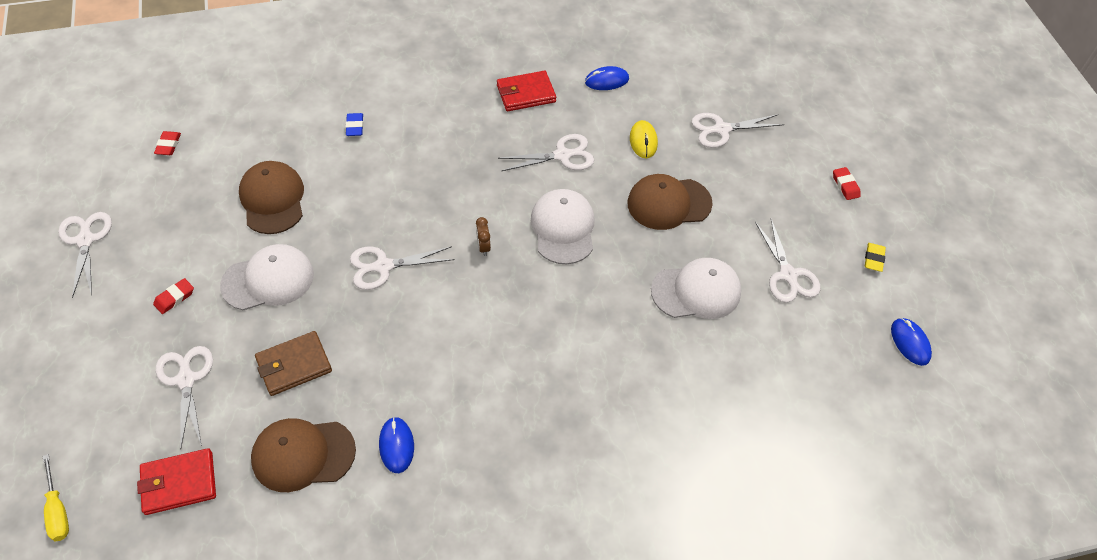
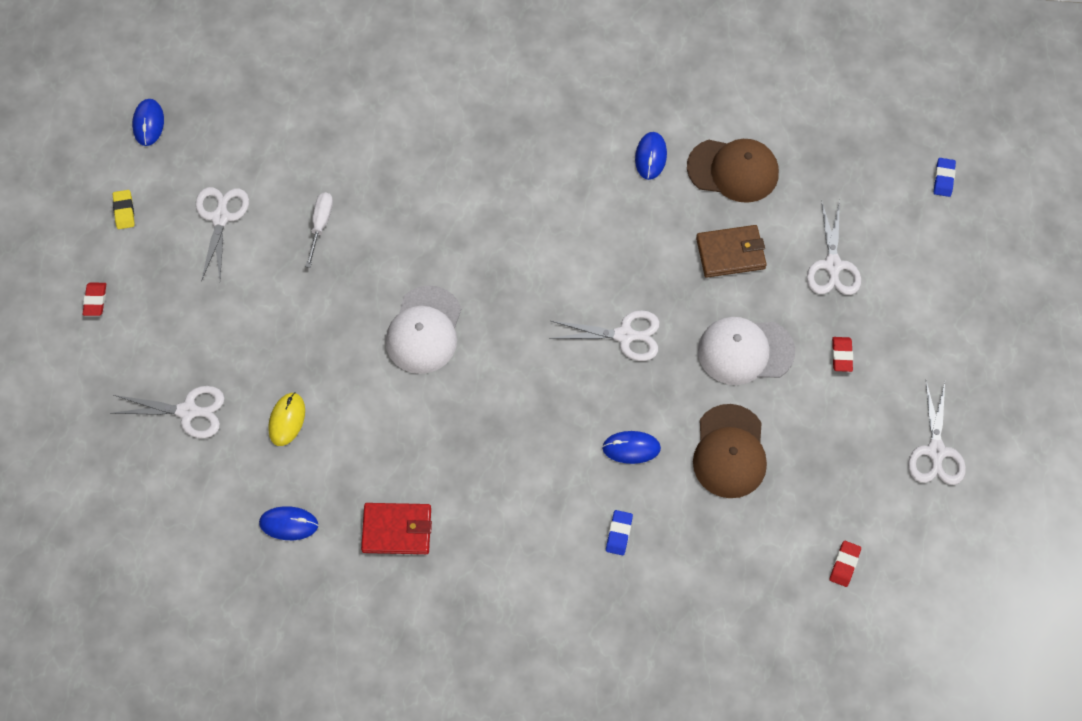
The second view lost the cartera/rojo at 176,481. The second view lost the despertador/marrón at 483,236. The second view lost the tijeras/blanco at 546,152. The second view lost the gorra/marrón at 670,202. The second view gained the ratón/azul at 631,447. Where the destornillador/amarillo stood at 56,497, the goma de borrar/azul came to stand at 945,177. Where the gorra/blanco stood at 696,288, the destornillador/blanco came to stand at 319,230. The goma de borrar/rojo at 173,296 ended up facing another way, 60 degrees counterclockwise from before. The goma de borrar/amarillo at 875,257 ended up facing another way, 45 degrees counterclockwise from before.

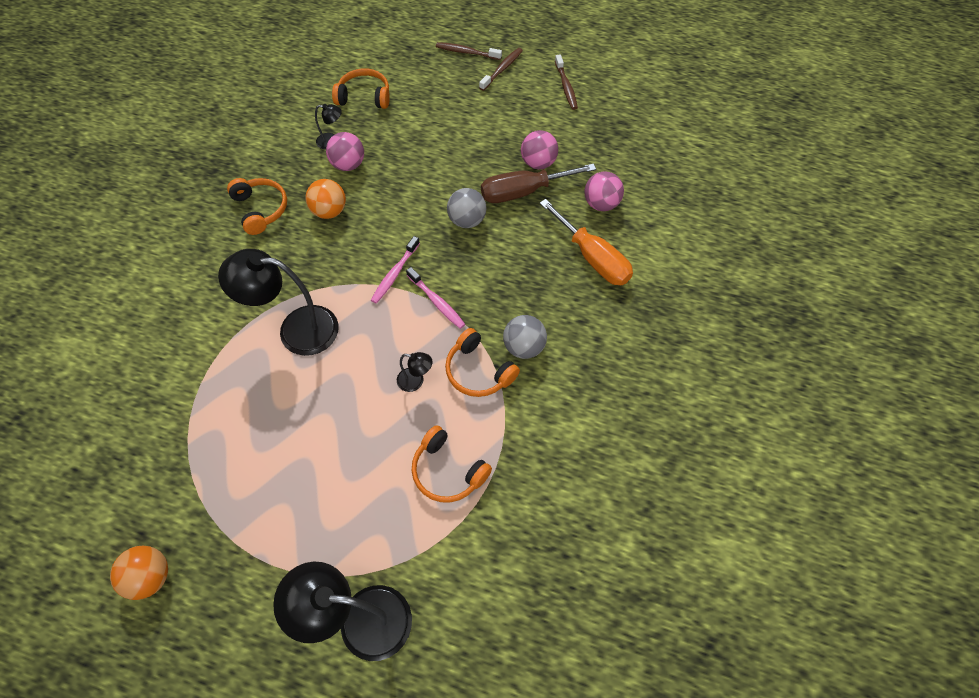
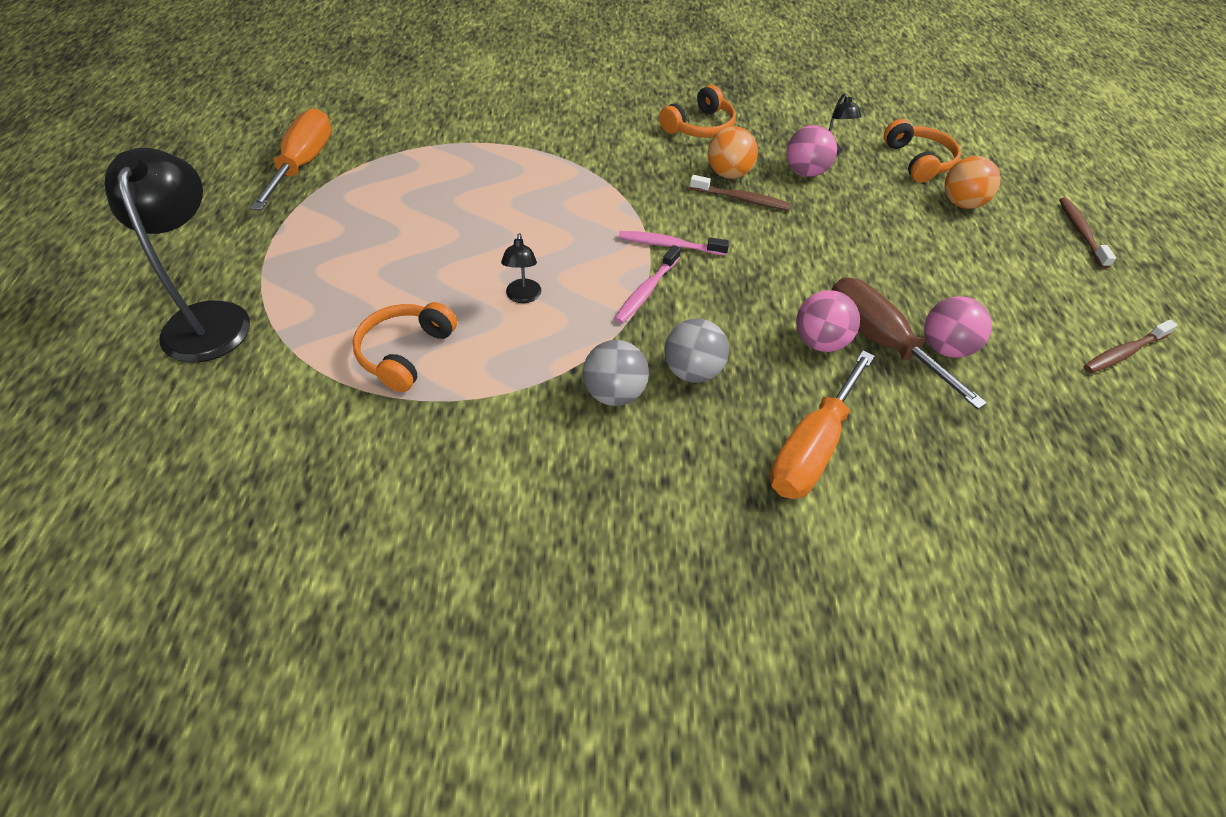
The second view lost the lámpara/negro at 278,302. The second view lost the auriculares/naranja at 482,362. The second view gained the destornillador/naranja at 291,159. The pelota/naranja ended up elsewhere, having gone from 139,573 to 972,182. The pelota/gris ended up elsewhere, having gone from 466,208 to 696,350. The cepillo de dientes/marrón ended up elsewhere, having gone from 501,69 to 740,193. The pelota/rosa ended up elsewhere, having gone from 604,191 to 828,321.

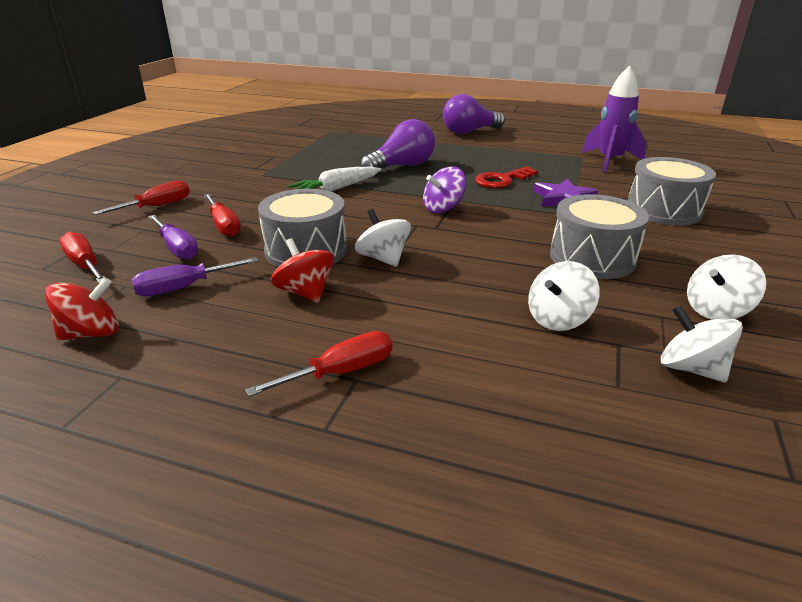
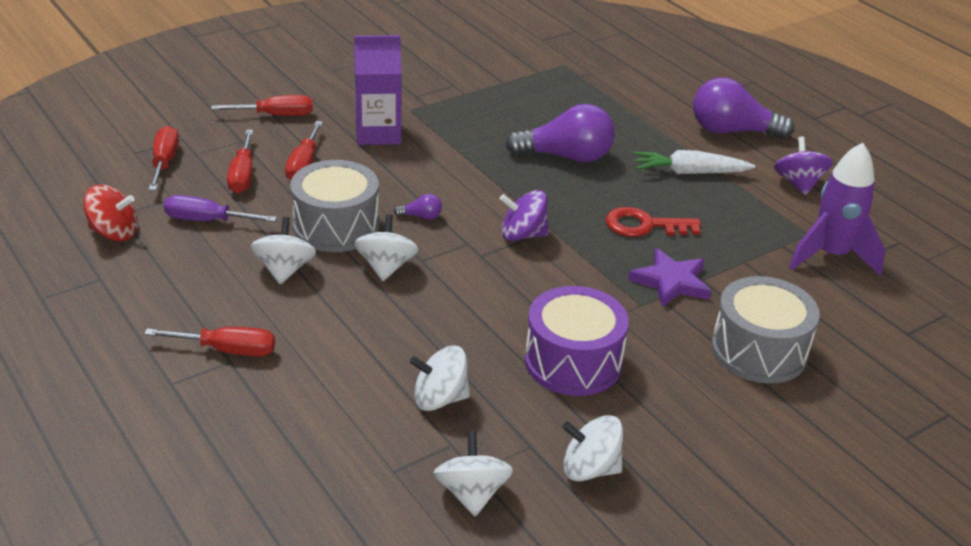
The second view gained the cartón de leche/morado at 378,90. The second view gained the bombilla/morado at 418,207. The second view gained the peonza/morado at 803,165. The zanahoria/blanco ended up elsewhere, having gone from 334,179 to 694,162. What was the destornillador/morado at 173,237 turned into the destornillador/rojo at 240,161. What was the peonza/rojo at 302,270 turned into the peonza/blanco at 283,250. What was the tambor/gris at 599,236 turned into the tambor/morado at 577,341.

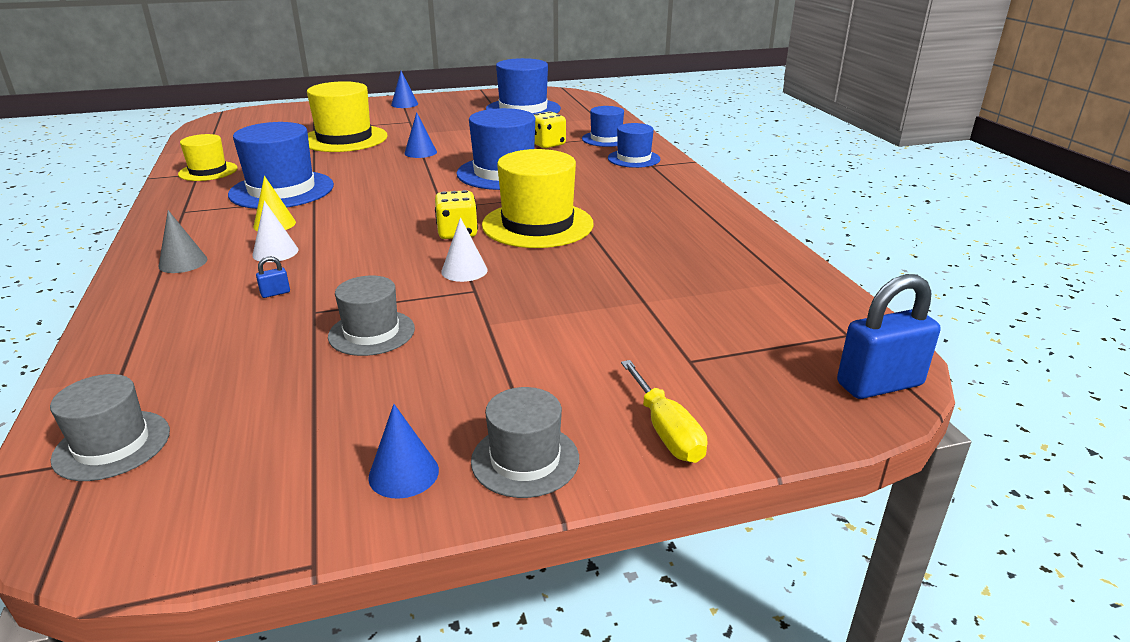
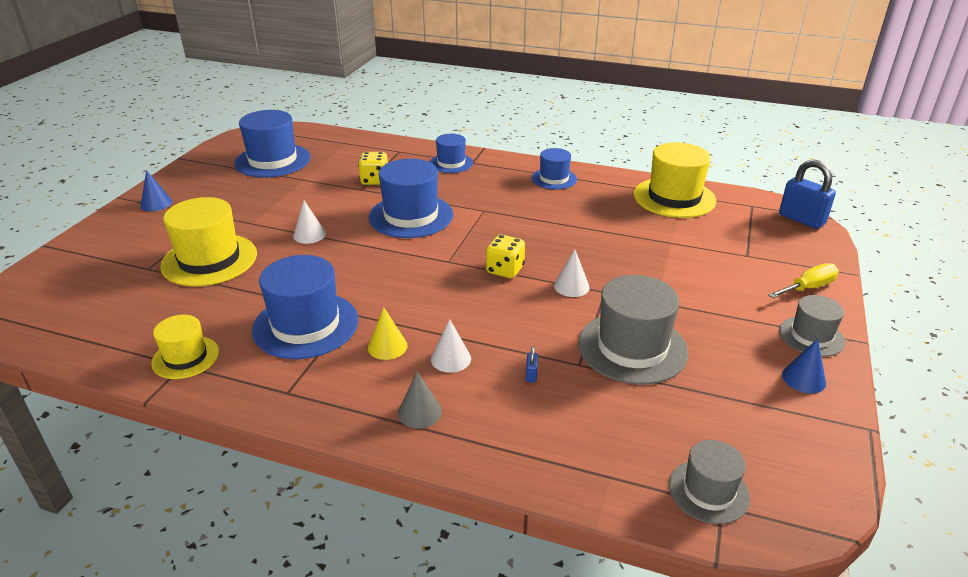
The sombrero/amarillo ended up elsewhere, having gone from 538,198 to 675,180. The sombrero/azul ended up elsewhere, having gone from 603,126 to 554,169. What was the cono/azul at 420,135 turned into the cono/blanco at 309,222. The destornillador/amarillo at 664,411 ended up facing another way, 45 degrees counterclockwise from before. The candado/azul at 889,336 ended up facing another way, 60 degrees counterclockwise from before. The size of the sombrero/gris at 371,316 changed by a factor of 1.72.

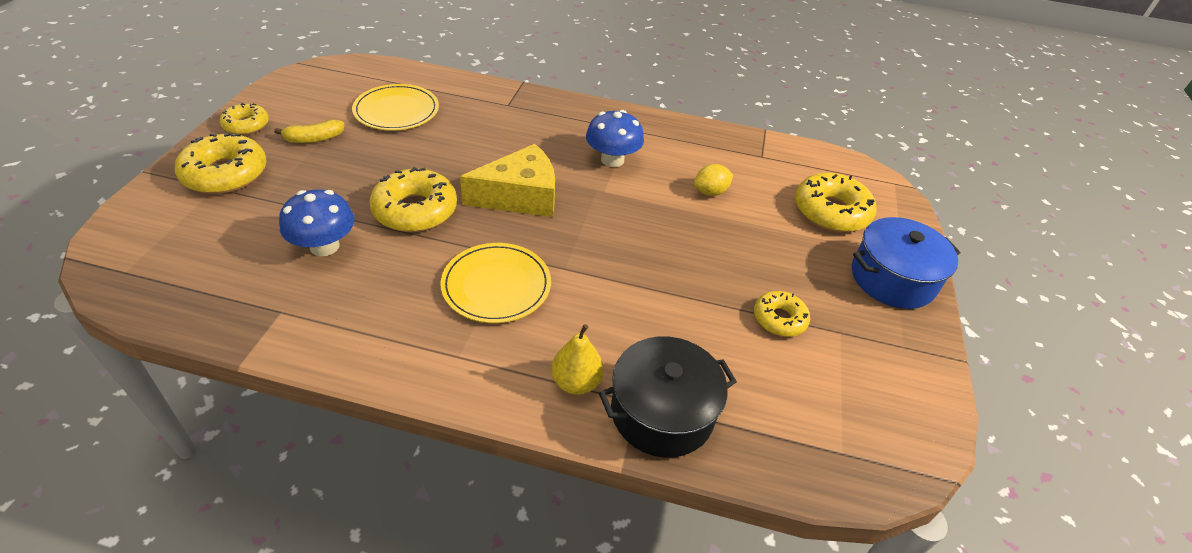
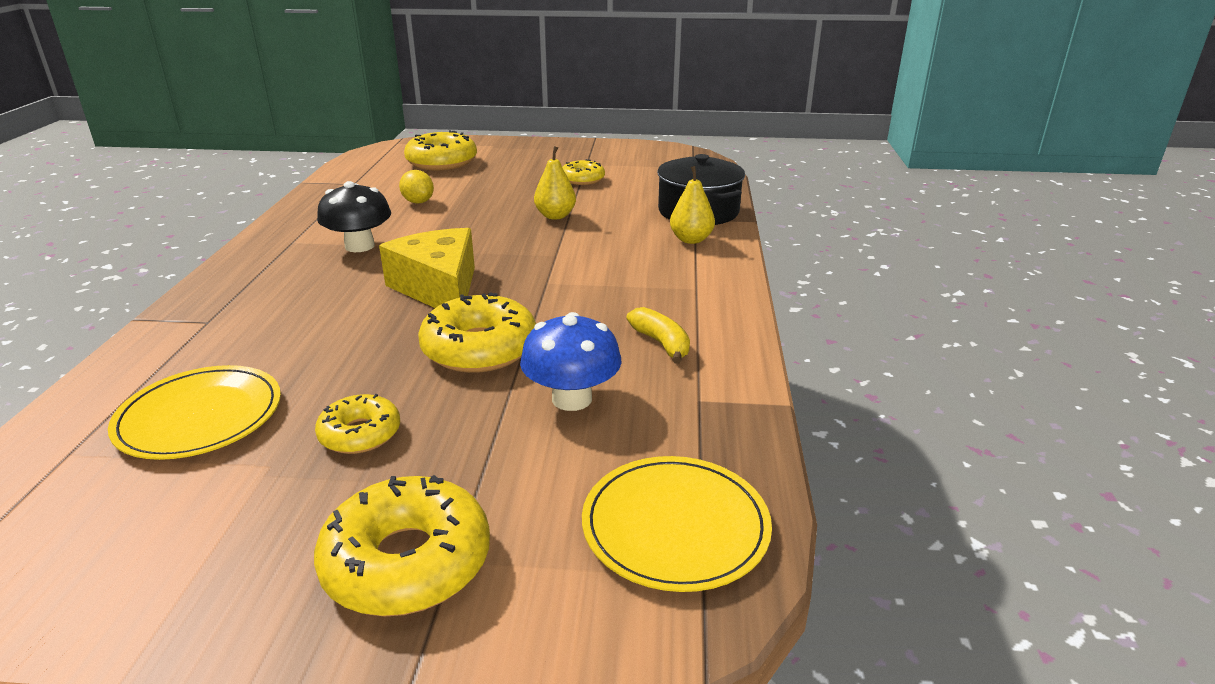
The second view lost the olla/azul at 906,263. The second view gained the pera/amarillo at 555,182. The rosquilla/amarillo ended up elsewhere, having gone from 244,119 to 357,424. The plátano/amarillo ended up elsewhere, having gone from 309,131 to 658,335. The plato/amarillo ended up elsewhere, having gone from 495,283 to 677,524. What was the seta/azul at 615,138 turned into the seta/negro at 354,216.

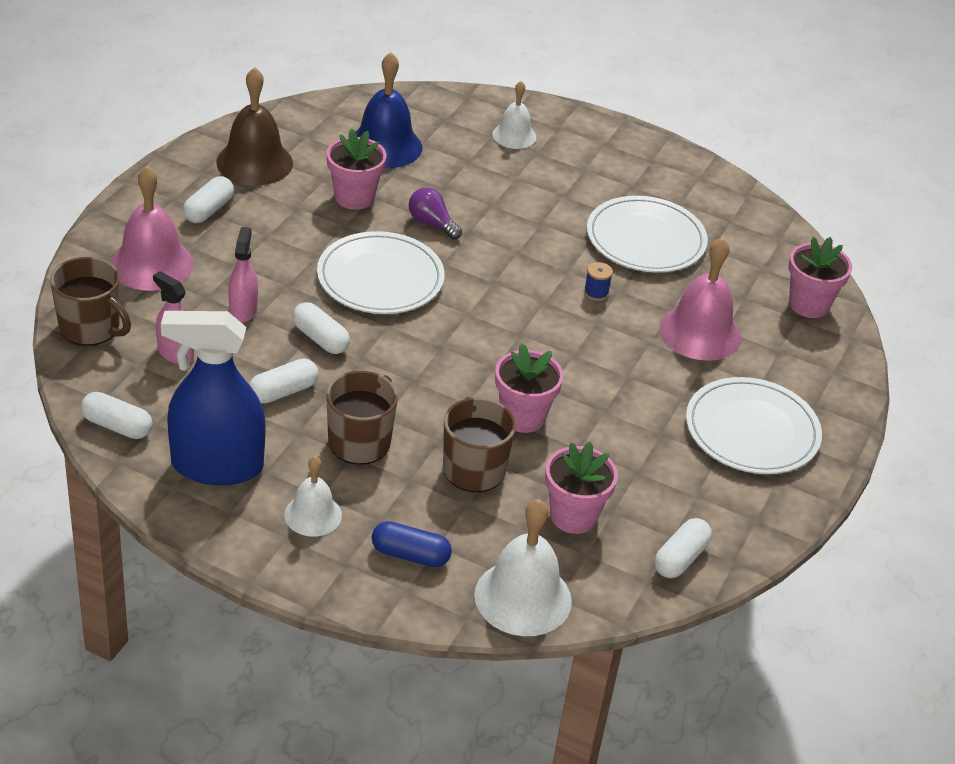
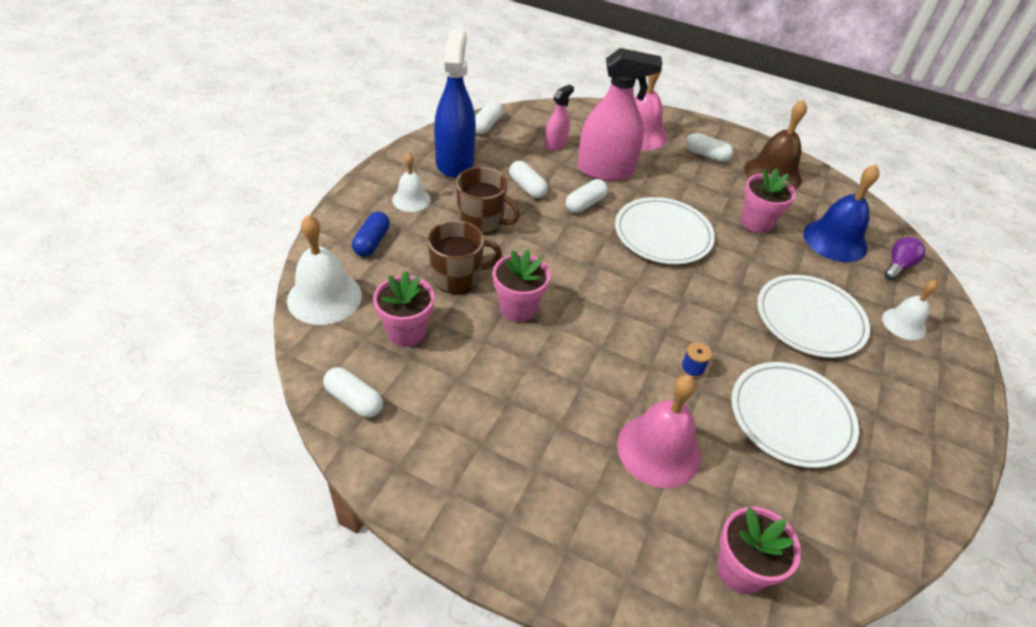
The second view lost the taza/marrón at 90,301. The bombilla/morado ended up elsewhere, having gone from 435,213 to 904,258. The plato/blanco ended up elsewhere, having gone from 754,425 to 813,316. The size of the pulverizador/rosa at 243,275 changed by a factor of 1.97.

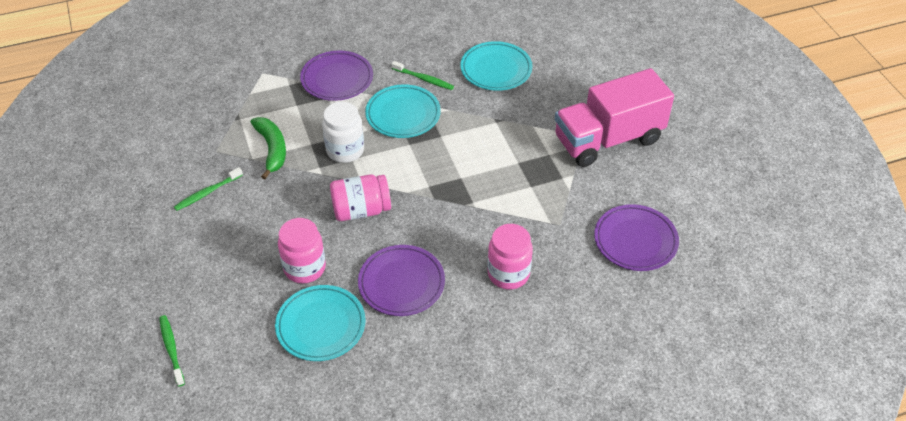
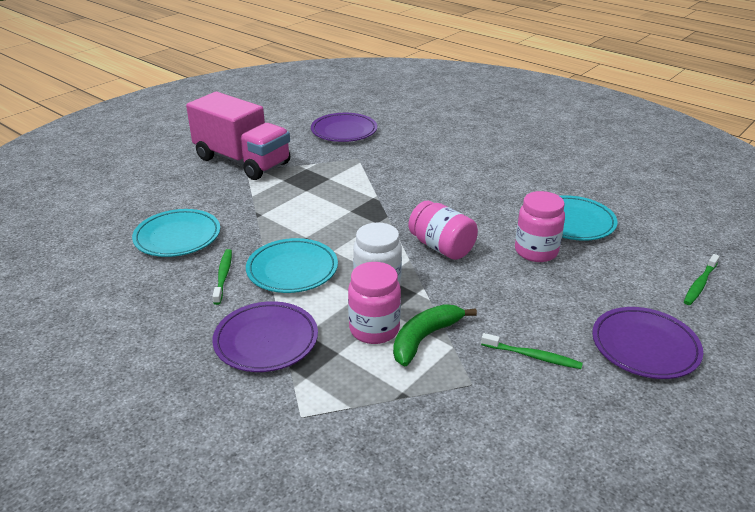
The plato/morado ended up elsewhere, having gone from 401,280 to 647,343. The tarro/rosa ended up elsewhere, having gone from 510,256 to 374,303.

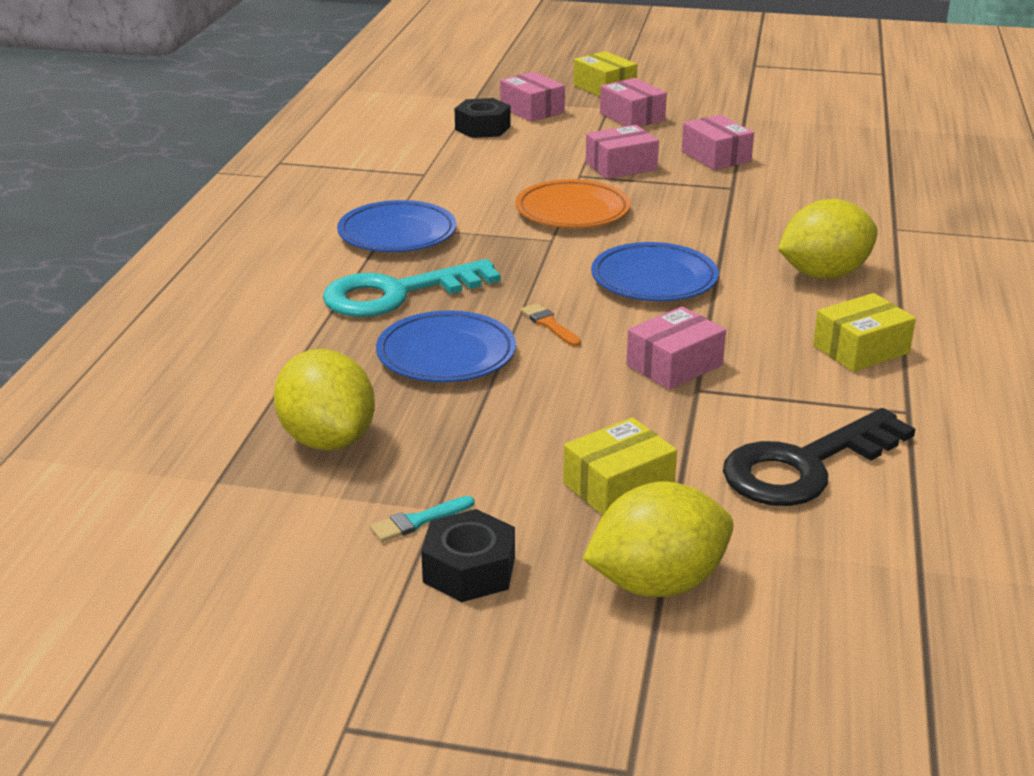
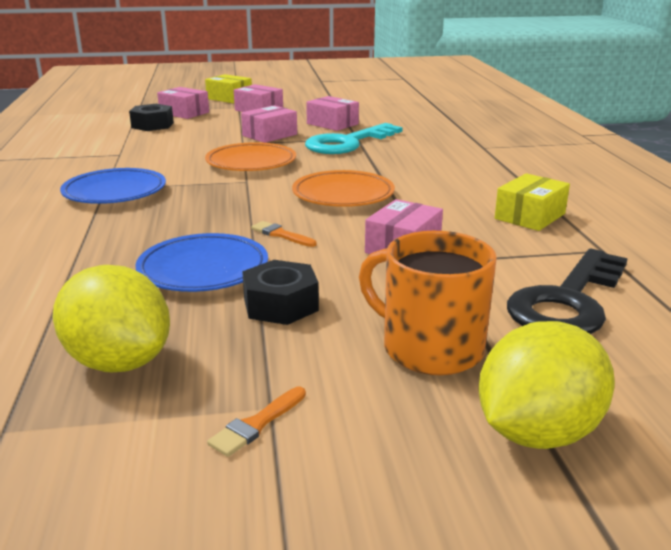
The second view lost the limón/amarillo at 828,239. The llave/turquesa ended up elsewhere, having gone from 412,288 to 353,138. The tuerca/negro ended up elsewhere, having gone from 468,555 to 280,292. Where the caja/amarillo stood at 620,466, the taza/naranja came to stand at 428,303. What was the pincel/turquesa at 422,519 turned into the pincel/naranja at 256,422. What was the plato/azul at 655,271 turned into the plato/naranja at 343,188.

